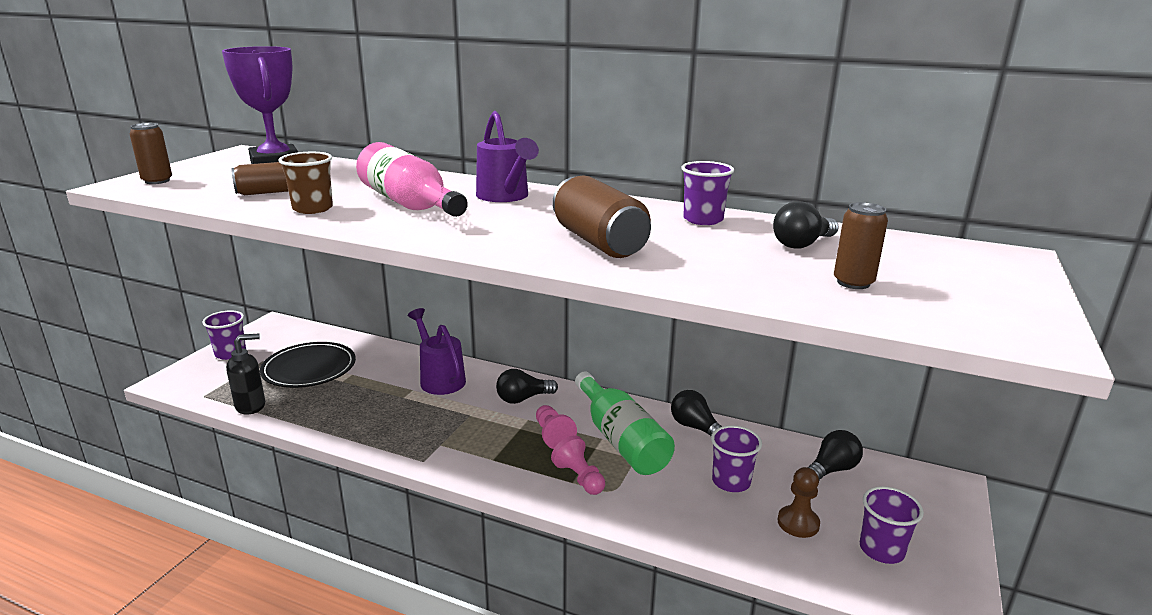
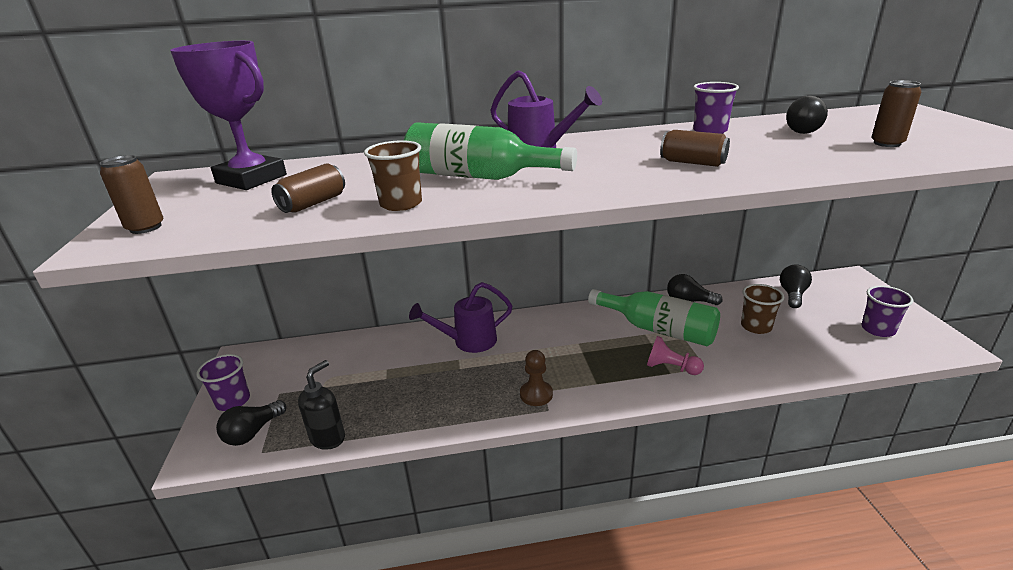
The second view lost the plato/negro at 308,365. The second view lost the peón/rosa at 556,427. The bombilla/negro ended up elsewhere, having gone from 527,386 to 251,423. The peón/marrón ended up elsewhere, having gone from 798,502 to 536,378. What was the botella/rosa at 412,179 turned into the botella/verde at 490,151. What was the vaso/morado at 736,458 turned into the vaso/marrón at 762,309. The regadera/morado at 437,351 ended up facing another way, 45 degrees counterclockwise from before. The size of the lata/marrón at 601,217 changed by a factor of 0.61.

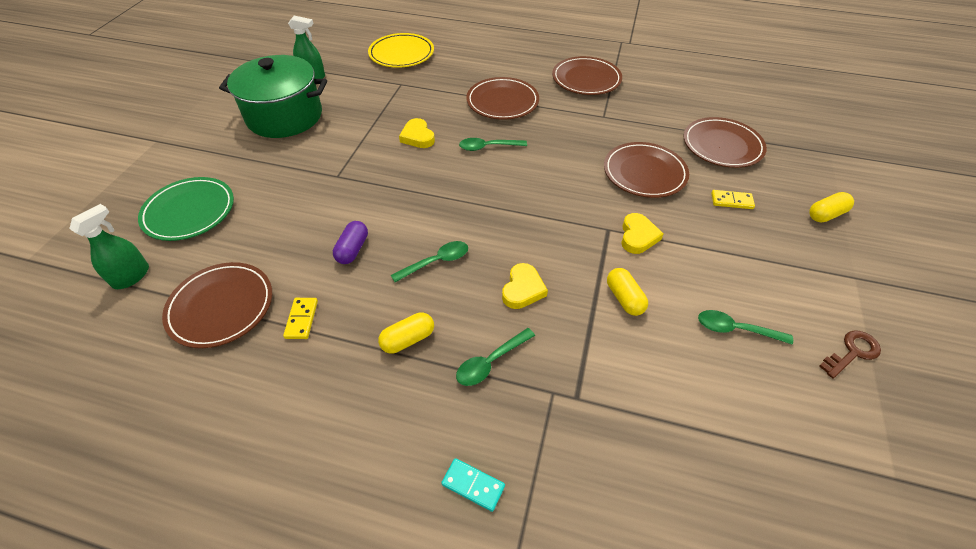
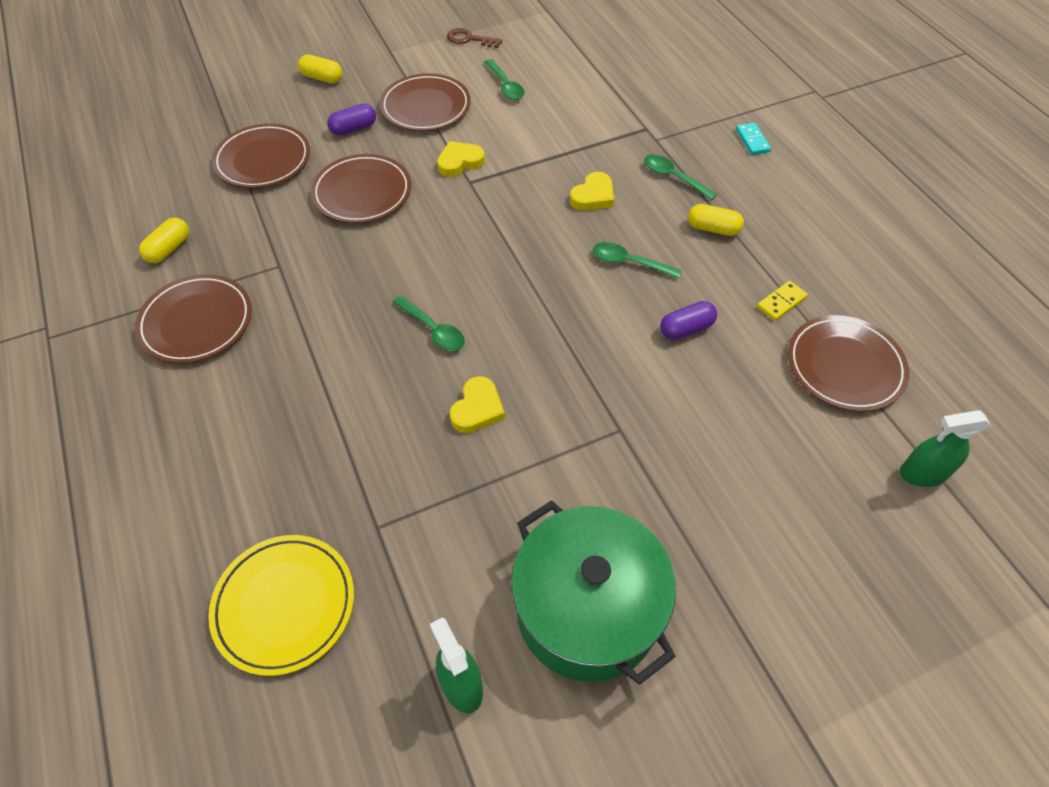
The second view lost the plato/verde at 186,209. The plato/marrón ended up elsewhere, having gone from 502,98 to 425,102. The cápsula/amarillo ended up elsewhere, having gone from 627,292 to 164,240. Where the ficha de dominó/amarillo stood at 733,199, the cápsula/morado came to stand at 351,119. The cuchara/verde at 495,357 ended up facing another way, 150 degrees counterclockwise from before. The corazón/amarillo at 525,286 ended up facing another way, 150 degrees clockwise from before.

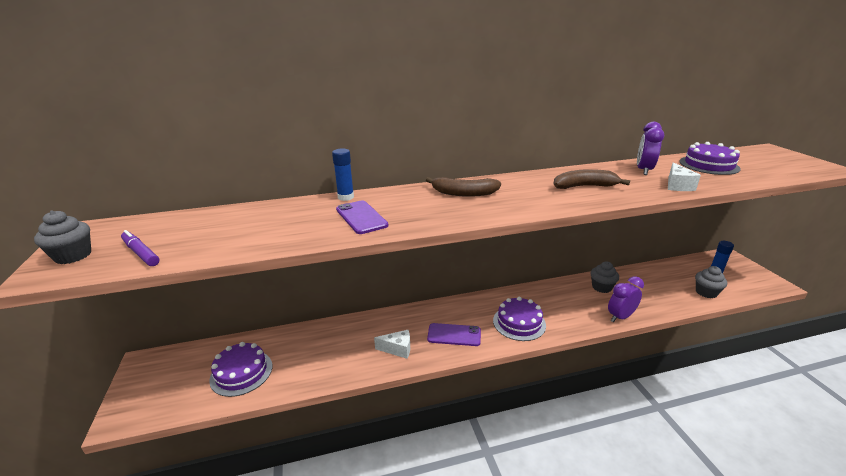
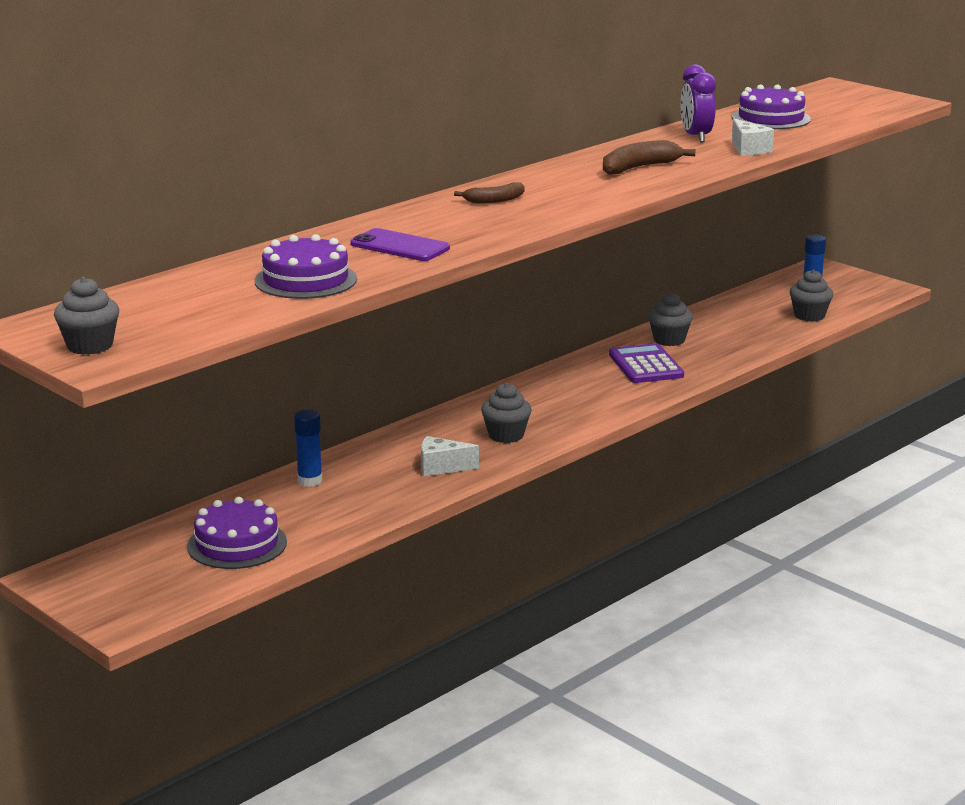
The second view lost the rotulador/morado at 140,248. The second view lost the despertador/morado at 626,299. The second view gained the calculadora/morado at 646,363. The barra de pegamento/azul ended up elsewhere, having gone from 343,174 to 308,448. The tarta/morado ended up elsewhere, having gone from 519,319 to 305,266. Where the móvil/morado stood at 454,334, the magdalena/gris came to stand at 506,413. The queso/blanco at 392,344 ended up facing another way, 150 degrees counterclockwise from before. The size of the plátano/marrón at 463,187 changed by a factor of 0.64.

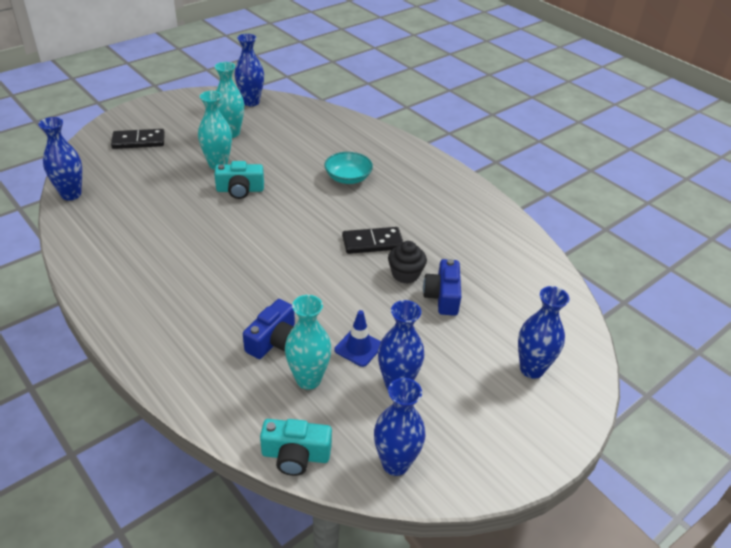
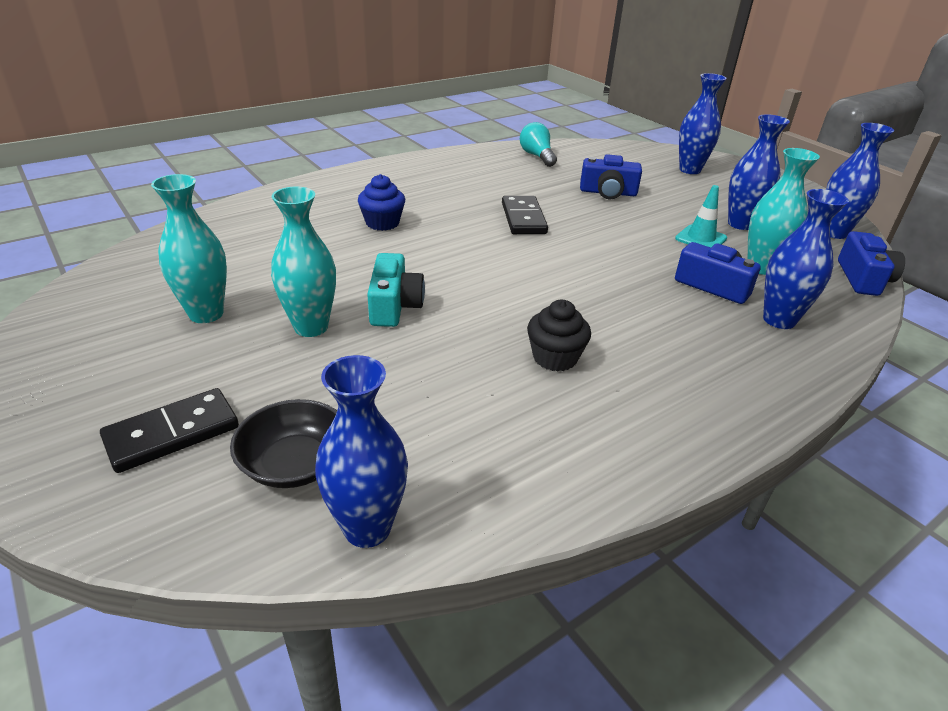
The second view gained the cuenco/negro at 283,443. The second view gained the bombilla/turquesa at 538,144. The florero/azul ended up elsewhere, having gone from 249,70 to 806,259. The magdalena/negro ended up elsewhere, having gone from 407,262 to 559,336. Where the cuenco/turquesa stood at 348,168, the magdalena/azul came to stand at 381,202. What was the cámara/turquesa at 296,447 turned into the cámara/azul at 871,263. What was the cono de tráfico/azul at 357,338 turned into the cono de tráfico/turquesa at 701,216. The ficha de dominó/negro at 138,139 ended up facing another way, 60 degrees clockwise from before.

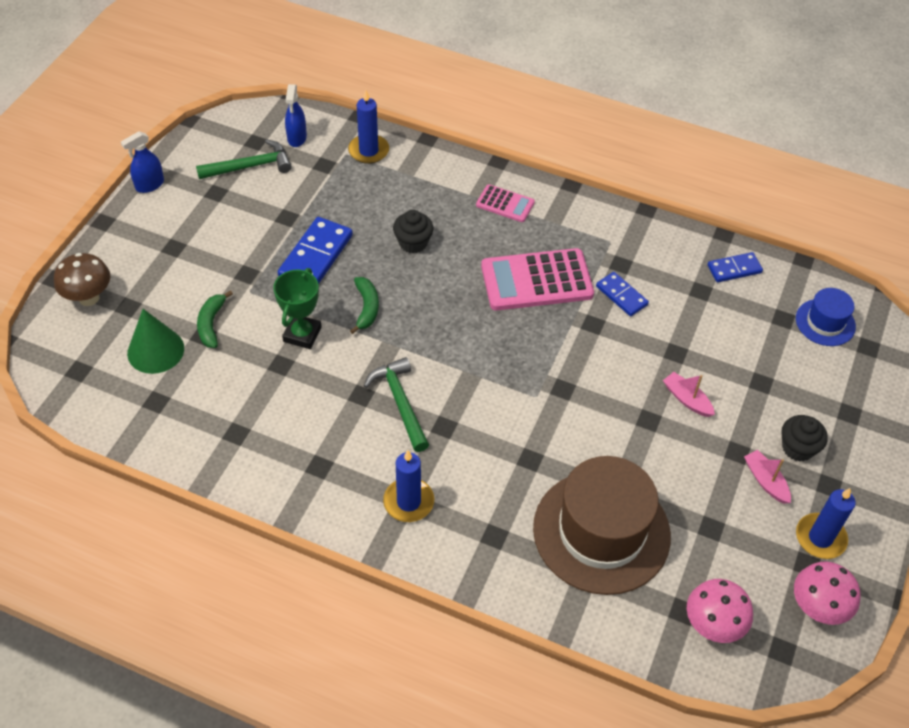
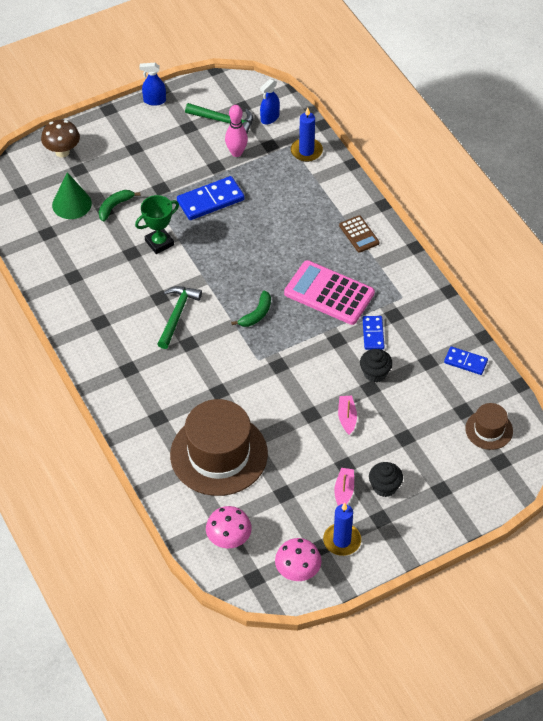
The second view lost the vela/azul at 408,486. The second view gained the bolo/rosa at 236,131. The plátano/verde ended up elsewhere, having gone from 364,305 to 251,308. The magdalena/negro ended up elsewhere, having gone from 413,231 to 376,365. What was the calculadora/rosa at 505,203 turned into the calculadora/marrón at 359,234. What was the sombrero/azul at 826,317 turned into the sombrero/marrón at 489,426.

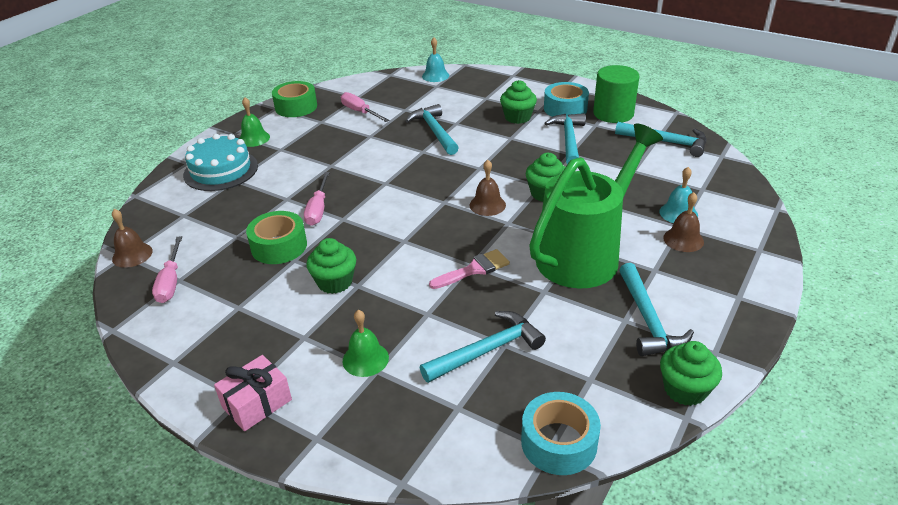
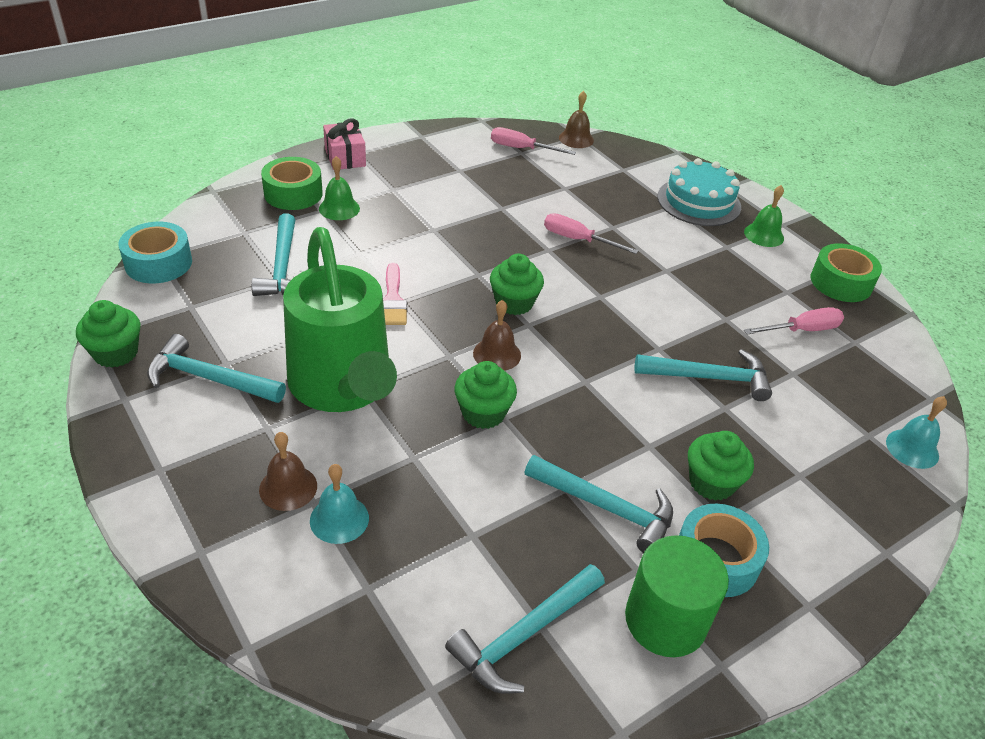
The cinta adhesiva/verde ended up elsewhere, having gone from 276,237 to 292,183. The magdalena/verde ended up elsewhere, having gone from 331,266 to 517,284.

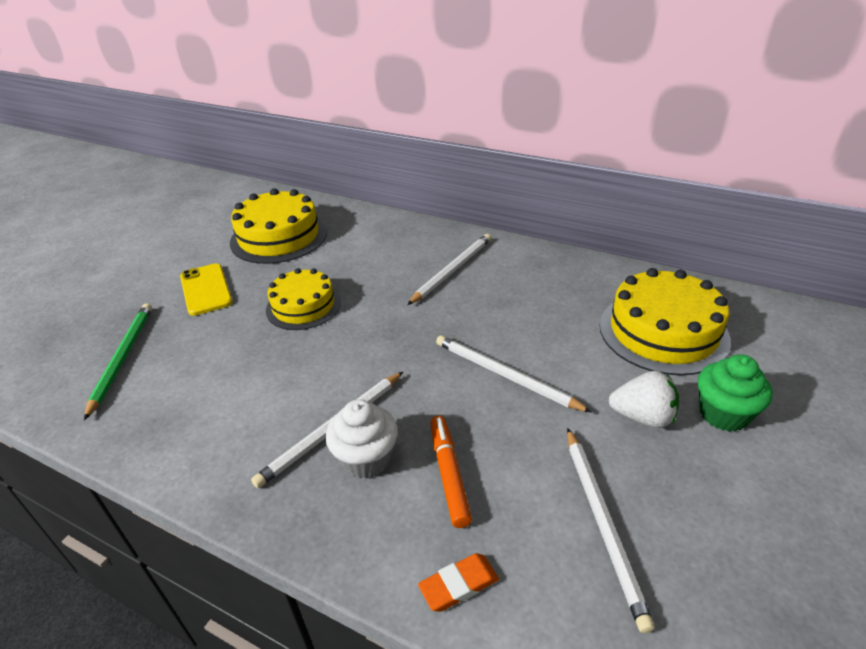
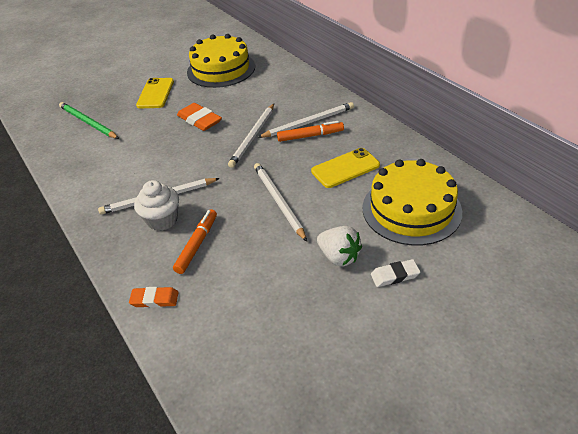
The second view gained the rotulador/naranja at 310,131. The second view gained the móvil/amarillo at 345,168. The lápiz/blanco ended up elsewhere, having gone from 611,530 to 251,136. Where the tarta/amarillo stood at 303,299, the goma de borrar/naranja came to stand at 199,117. Where the magdalena/verde stood at 735,393, the goma de borrar/blanco came to stand at 395,273. The lápiz/verde at 118,361 ended up facing another way, 75 degrees counterclockwise from before.

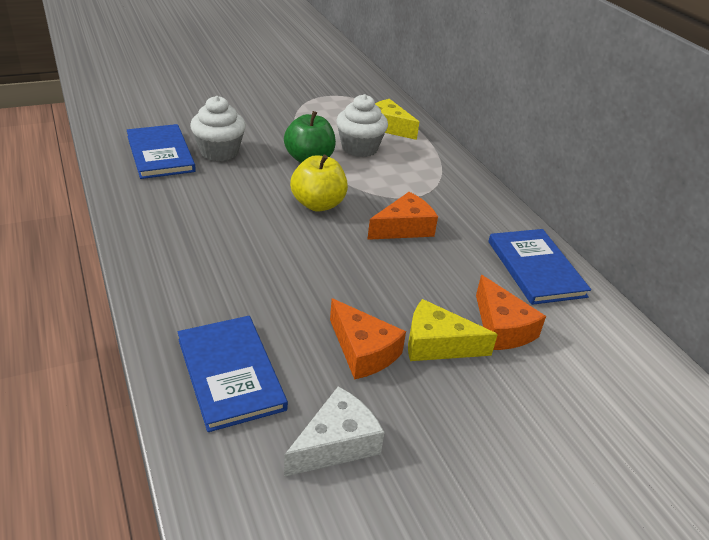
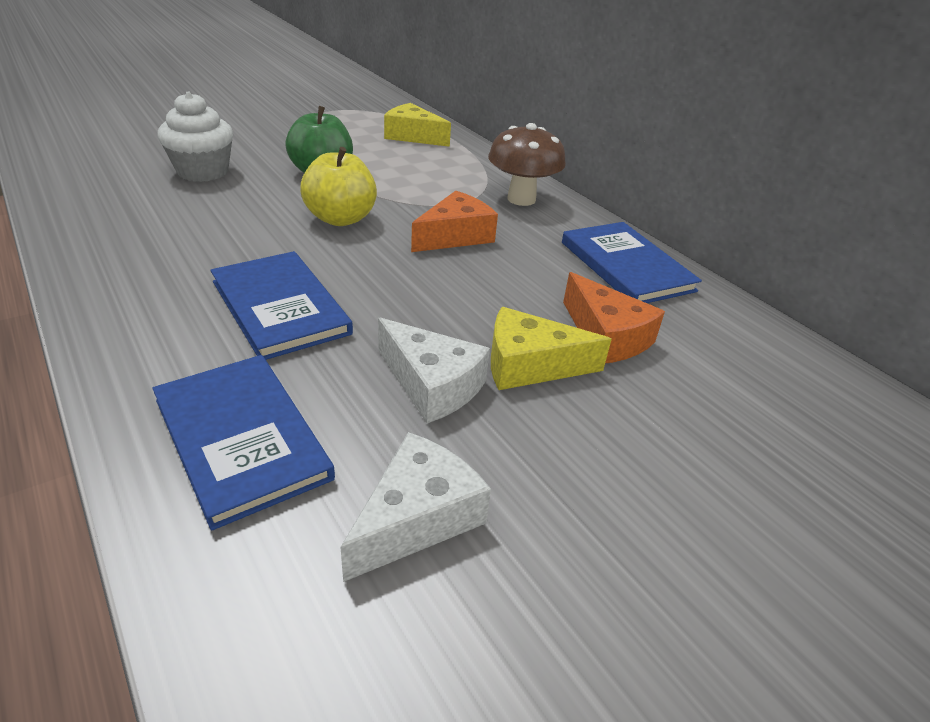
The second view lost the magdalena/blanco at 362,125. The second view gained the seta/marrón at 527,164. The libro/azul ended up elsewhere, having gone from 161,151 to 281,305. What was the queso/naranja at 368,339 turned into the queso/blanco at 434,370.

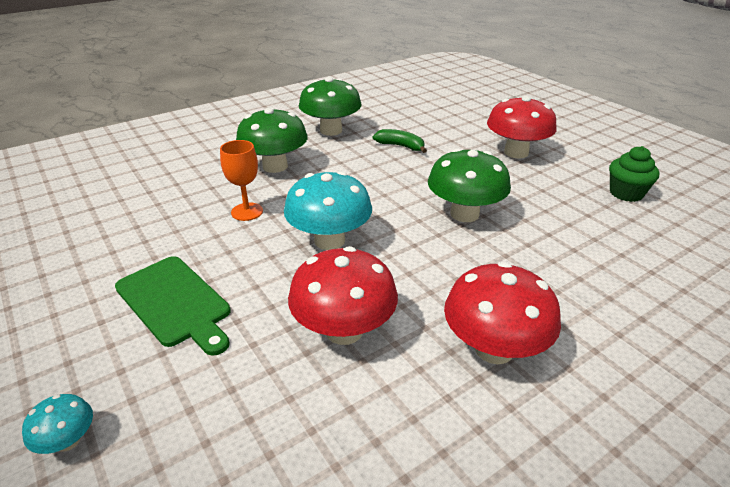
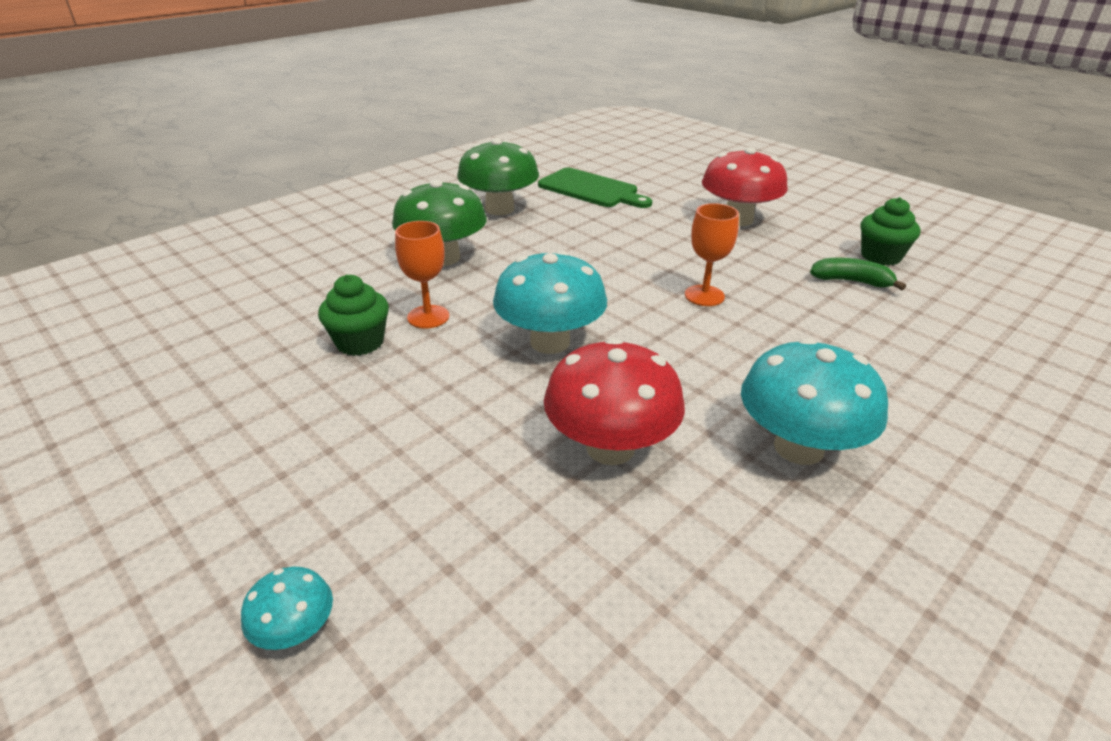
The second view gained the magdalena/verde at 353,315. The tabla de cortar/verde ended up elsewhere, having gone from 173,306 to 595,188. The plátano/verde ended up elsewhere, having gone from 400,141 to 858,274. Where the seta/verde stood at 469,185, the copa/naranja came to stand at 712,254. What was the seta/rojo at 502,313 turned into the seta/turquesa at 814,401.

